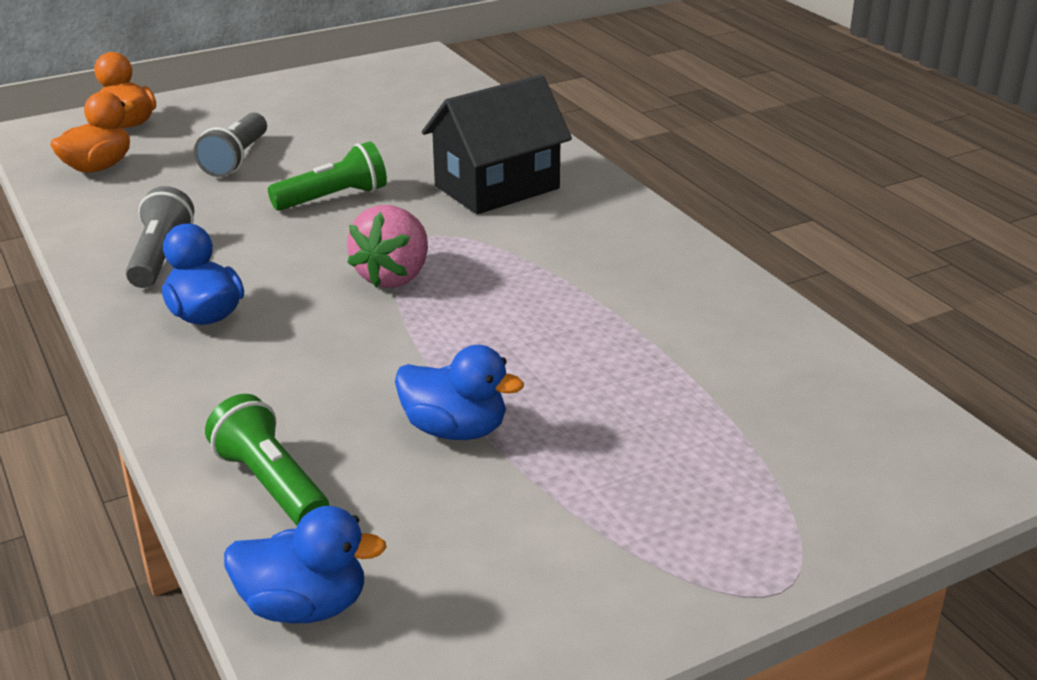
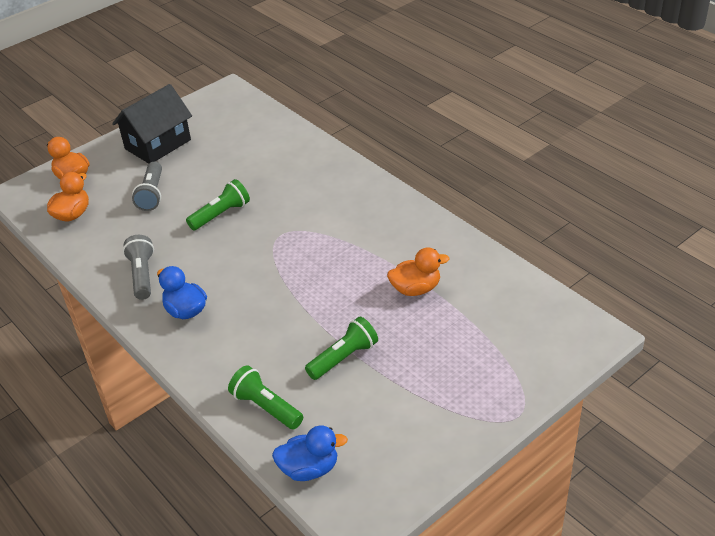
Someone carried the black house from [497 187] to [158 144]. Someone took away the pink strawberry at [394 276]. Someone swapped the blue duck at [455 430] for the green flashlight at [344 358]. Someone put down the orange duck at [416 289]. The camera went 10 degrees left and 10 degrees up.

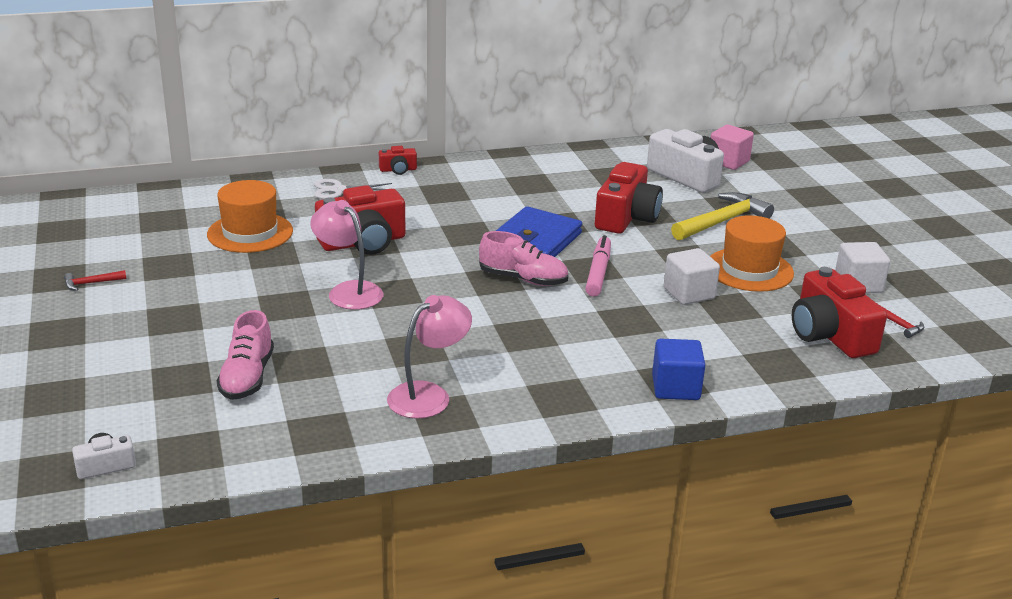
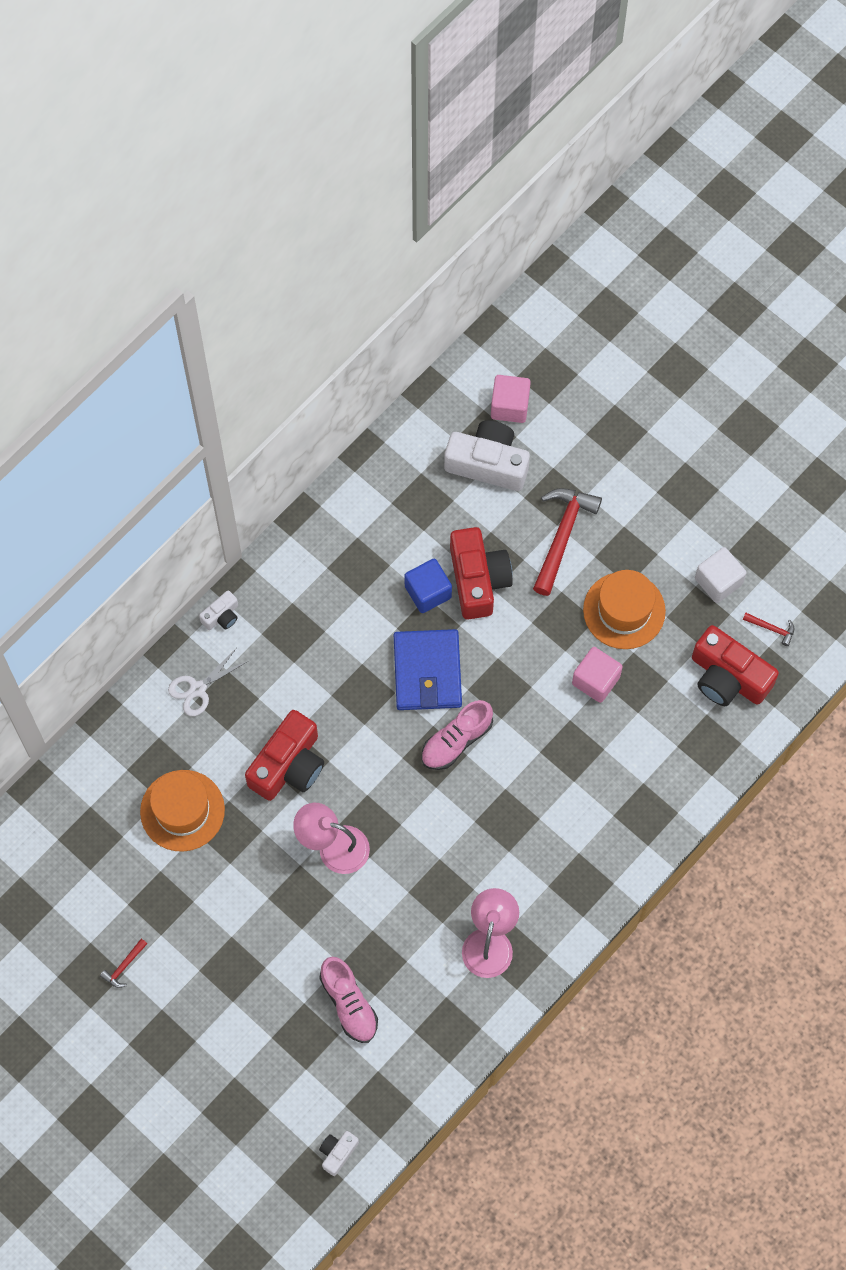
Someone repainted the red camera at [398 170], which became the white camera at [221 616]. Someone repainted the yellow hammer at [722 221], which became the red hammer at [562 536]. Someone rotated the pink shoe at [523 279] by 150 degrees clockwise. Someone took away the pink marker at [598 272]. Someone repainted the white cube at [689 293], which became the pink cube at [595 680]. Someone carried the blue cube from [675 388] to [428 592]. The camera went 30 degrees left and 40 degrees up.

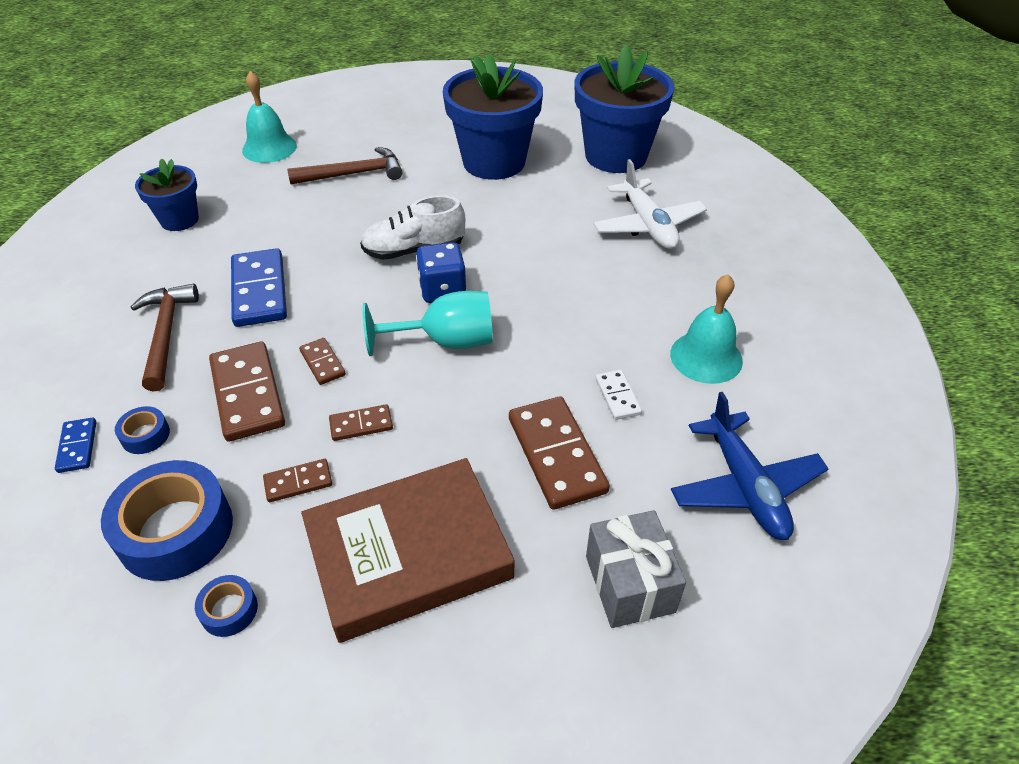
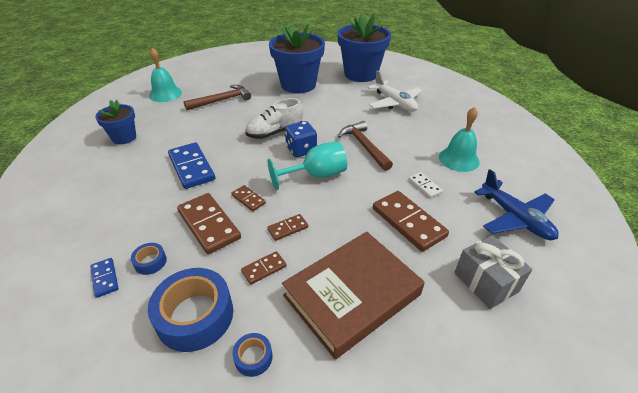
Someone carried the brown hammer from [166 334] to [364 146]. The camera went 15 degrees left and 5 degrees down.

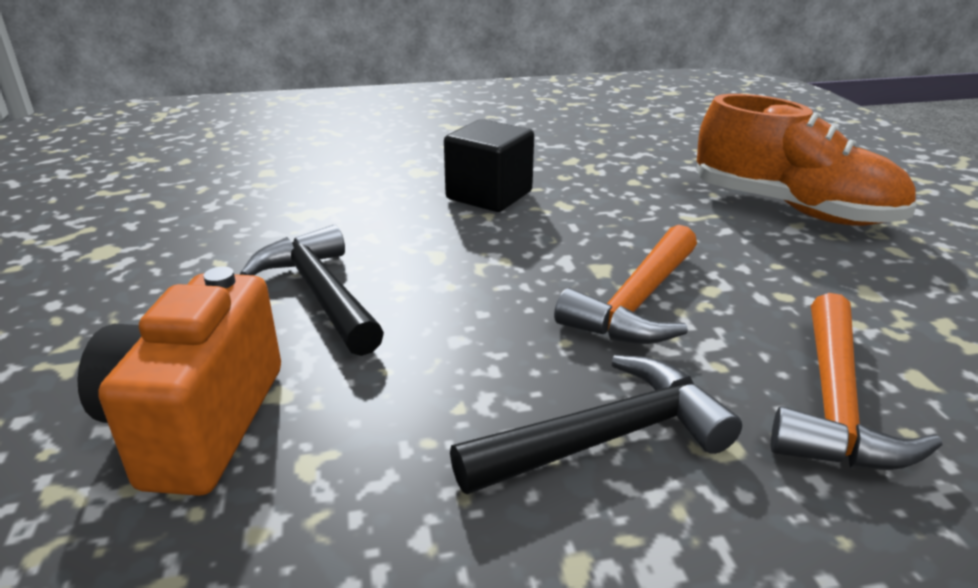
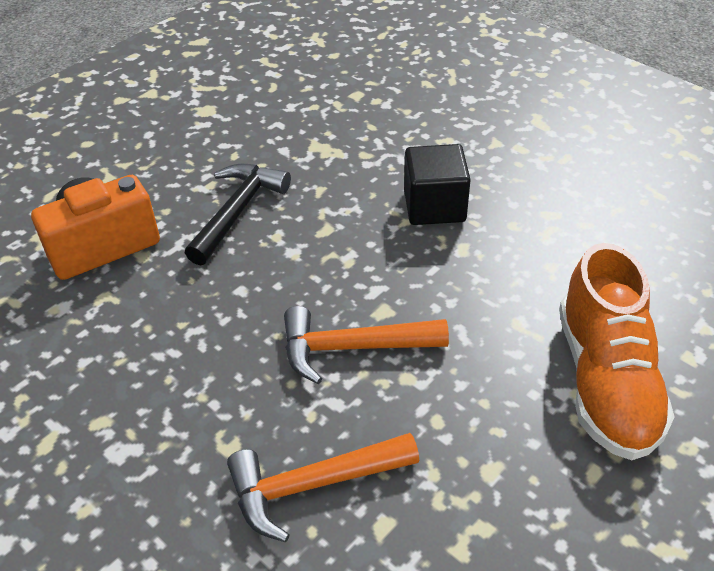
Someone took away the black hammer at [606 438]. The camera went 55 degrees right and 15 degrees up.

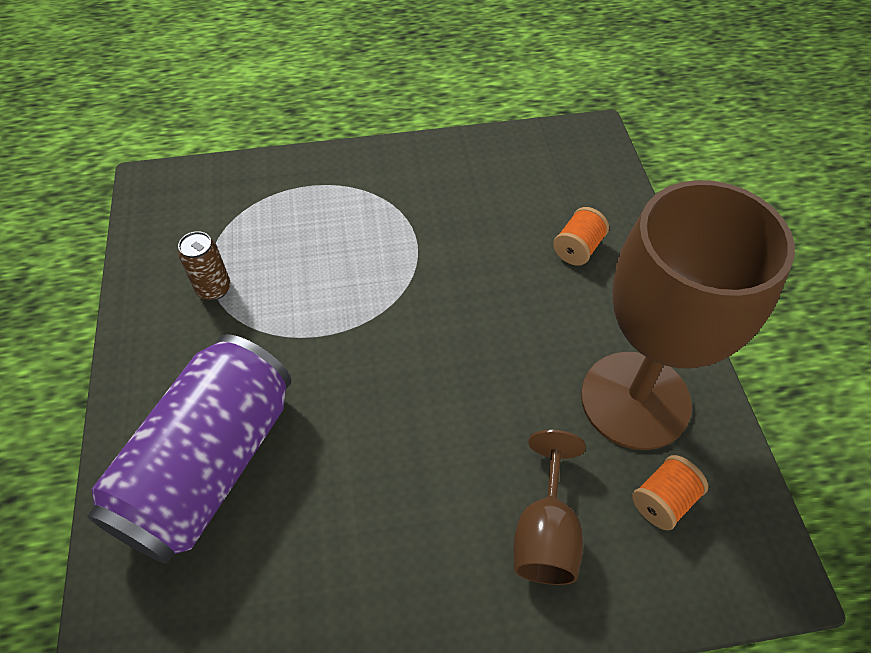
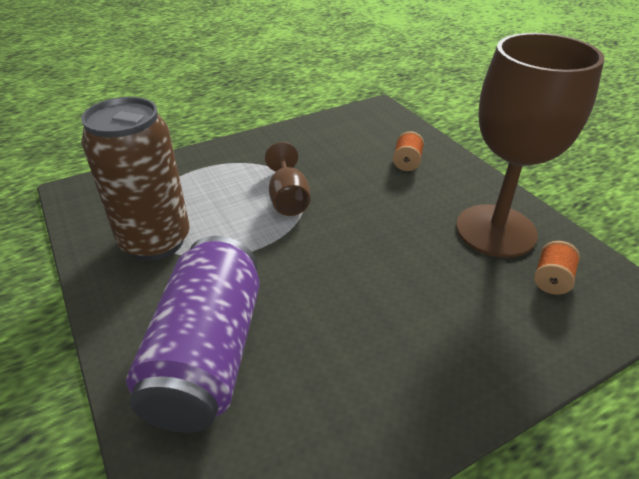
Someone scaled the brown can at [214 289] by 2.44. Someone carried the brown goblet from [545 533] to [288 199]. The camera went 20 degrees left and 15 degrees down.

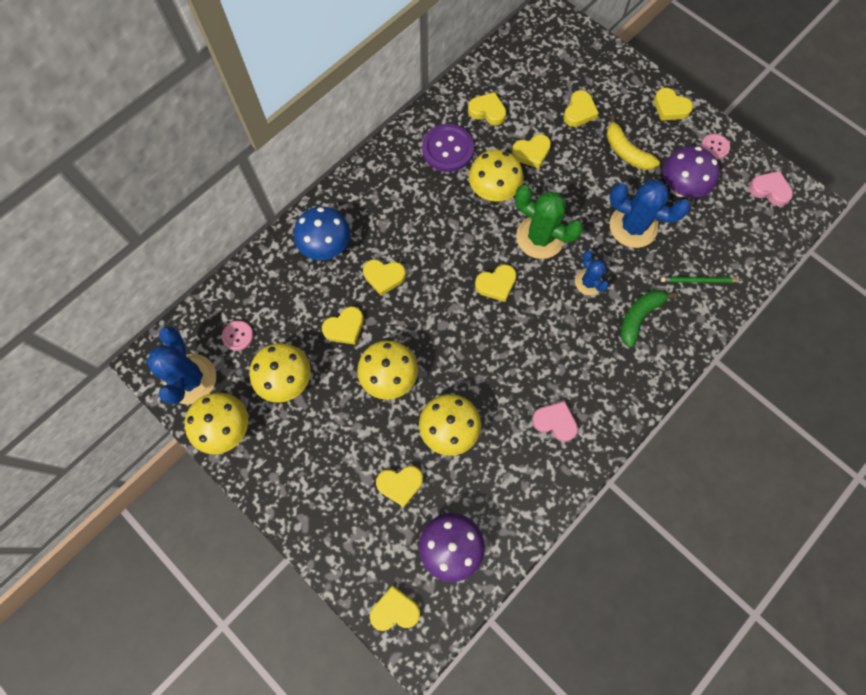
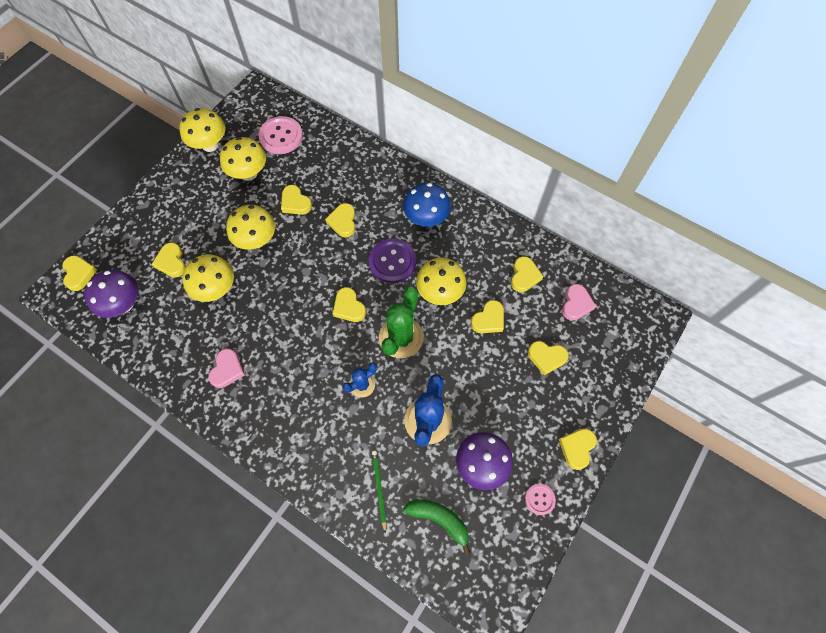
Someone took away the yellow banana at [626 152]. Someone carried the purple button from [448 149] to [392 262]. Someone rotated the yellow heart at [531 153] by 105 degrees counterclockwise. Someone carried the pink heart from [769 190] to [576 304]. Someone carried the blue mushroom from [326 247] to [426 218]. Someone carried the green banana from [639 317] to [439 519]. Someone scaled the pink button at [238 336] by 1.87. Someone took away the blue cactus at [190 379]. The camera went 80 degrees right and 5 degrees down.

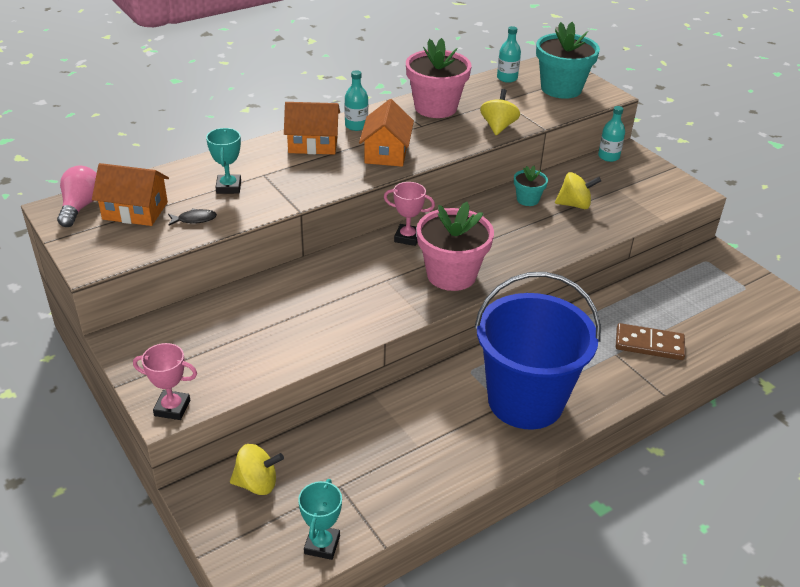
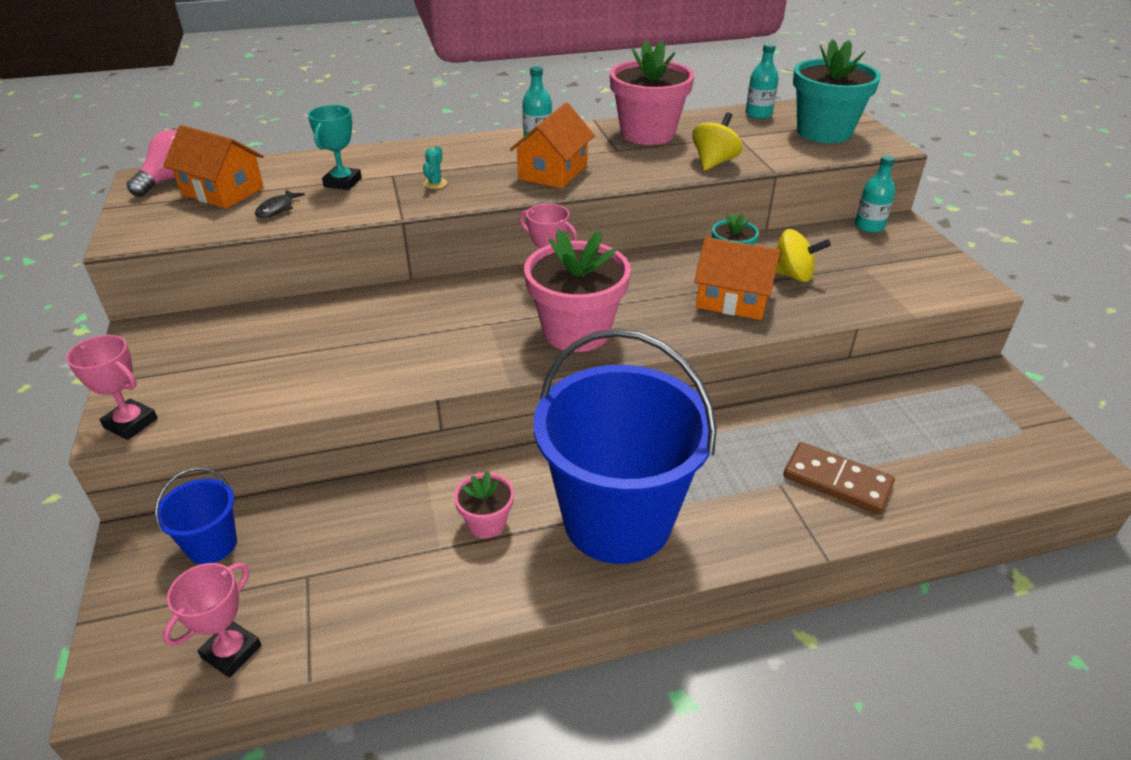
Someone carried the orange house from [313 144] to [732 299]. Someone rotated the black fish at [194 219] by 105 degrees clockwise. Someone swapped the yellow spinning top at [257 483] for the blue bucket at [212 545]. Someone repainted the turquoise trophy at [322 545], which became the pink trophy at [231 652]. Someone put down the turquoise cactus at [435 183]. Someone put down the pink flower pot at [486 523]. The camera went 20 degrees right and 0 degrees up.

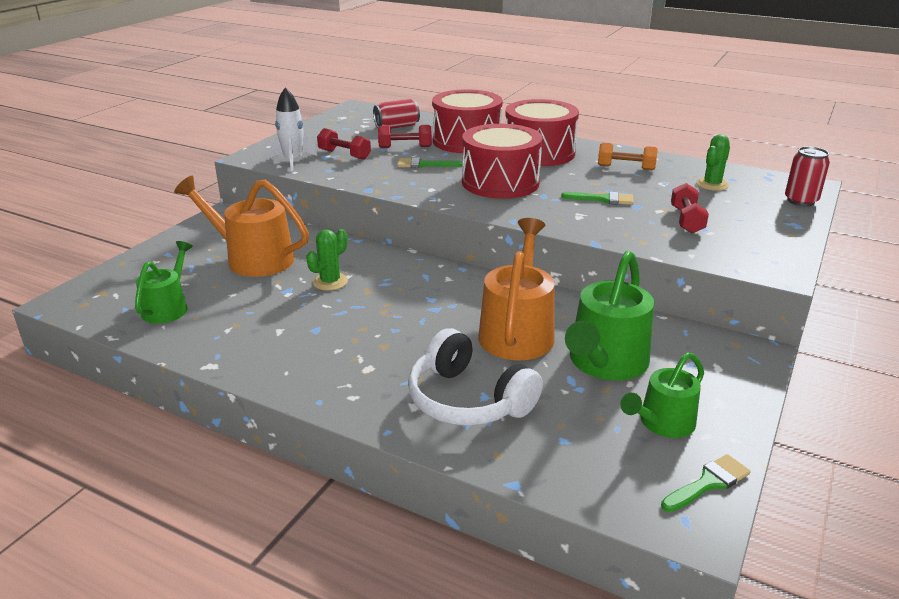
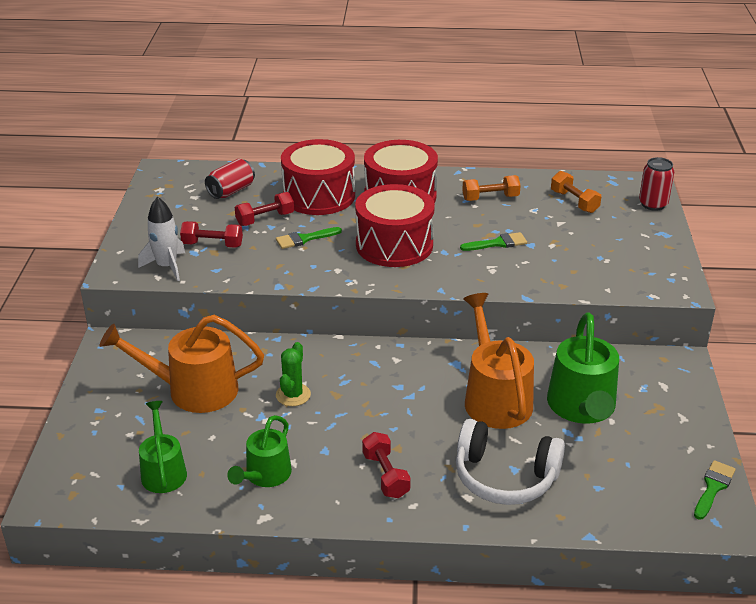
Someone swapped the green cactus at [712 184] for the orange dumbbell at [574 202]. Someone carried the red dumbbell from [686 220] to [385 475]. Someone carried the green watering can from [662 423] to [265 475]. The camera went 25 degrees left and 5 degrees up.

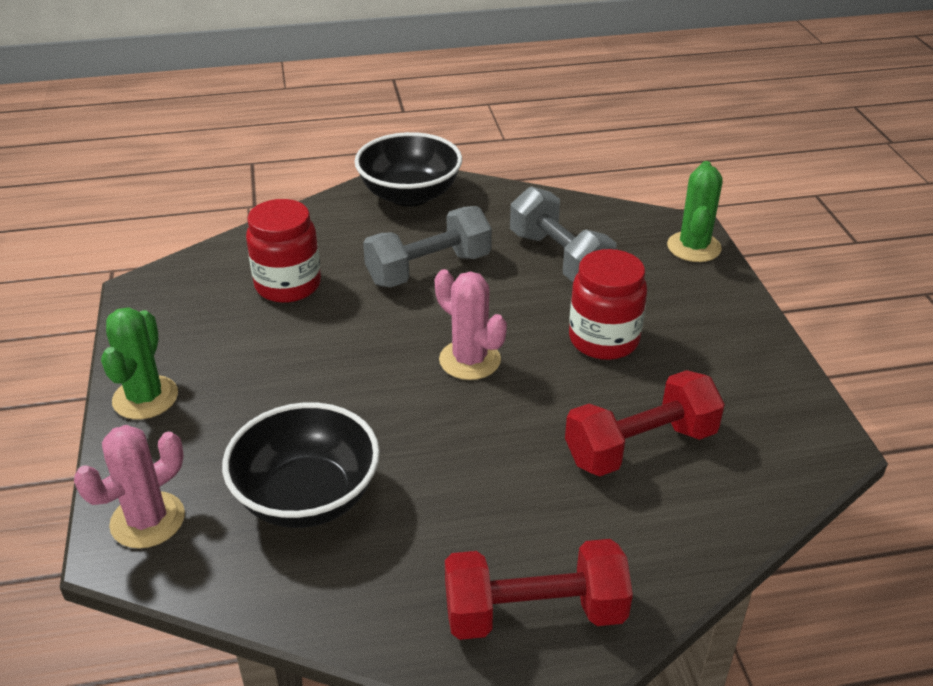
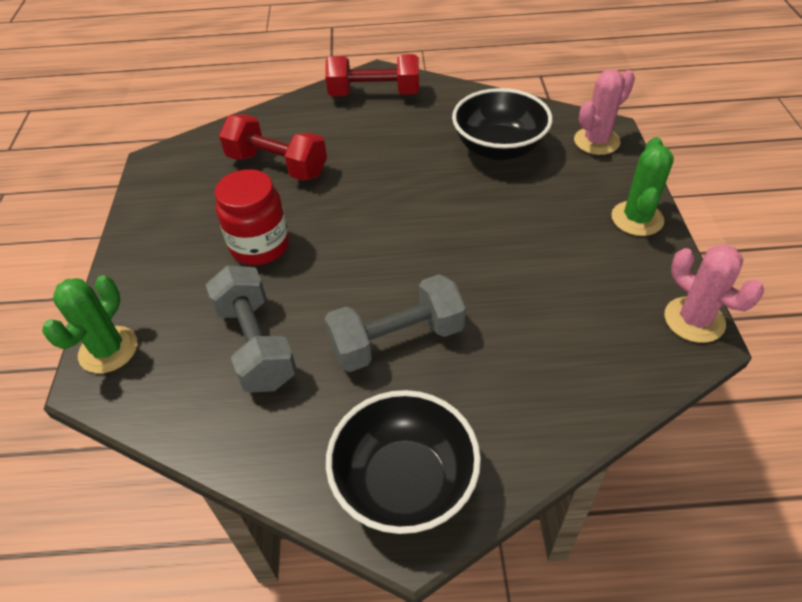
Someone took away the red jar at [288 285]. Someone carried the pink cactus from [470 360] to [694 320]. Someone rotated the red dumbbell at [640 446] by 45 degrees clockwise. The camera went 170 degrees left and 10 degrees up.

